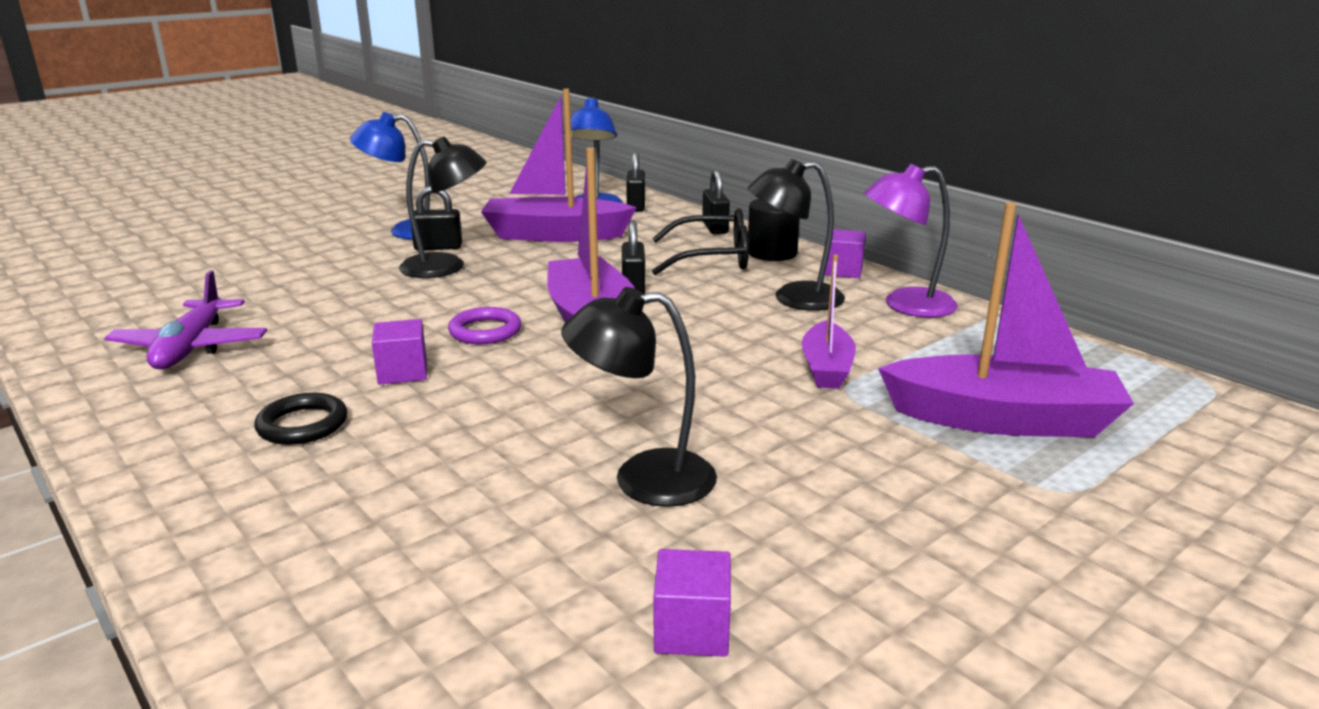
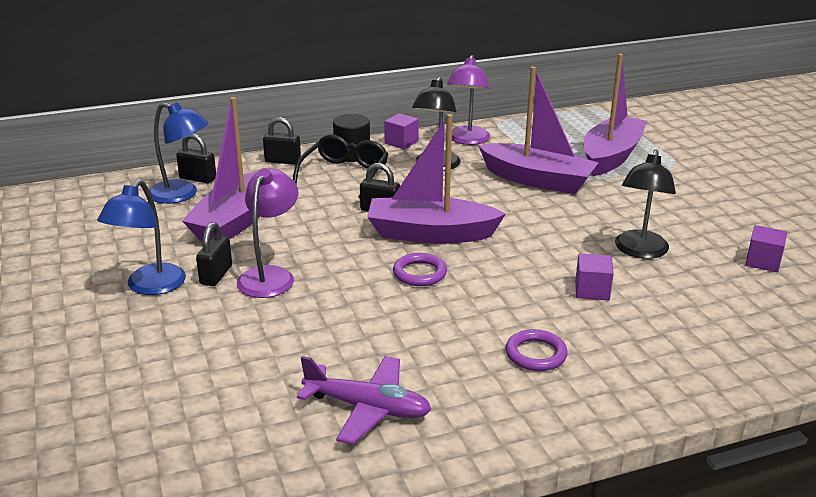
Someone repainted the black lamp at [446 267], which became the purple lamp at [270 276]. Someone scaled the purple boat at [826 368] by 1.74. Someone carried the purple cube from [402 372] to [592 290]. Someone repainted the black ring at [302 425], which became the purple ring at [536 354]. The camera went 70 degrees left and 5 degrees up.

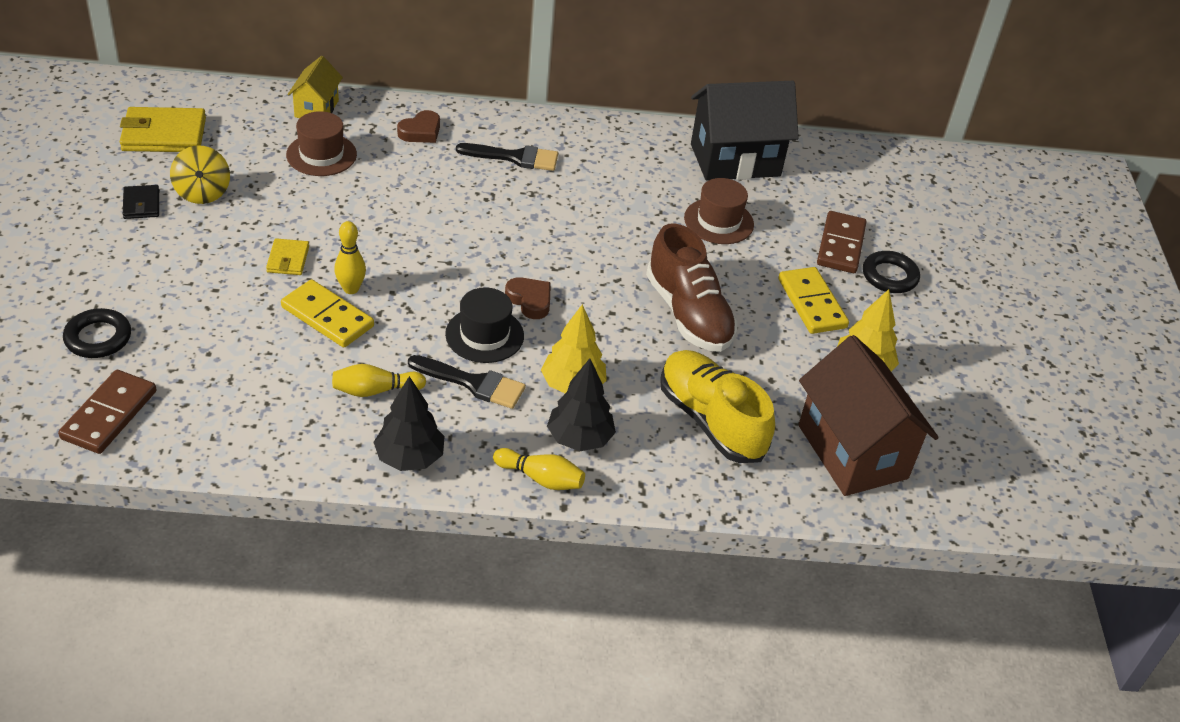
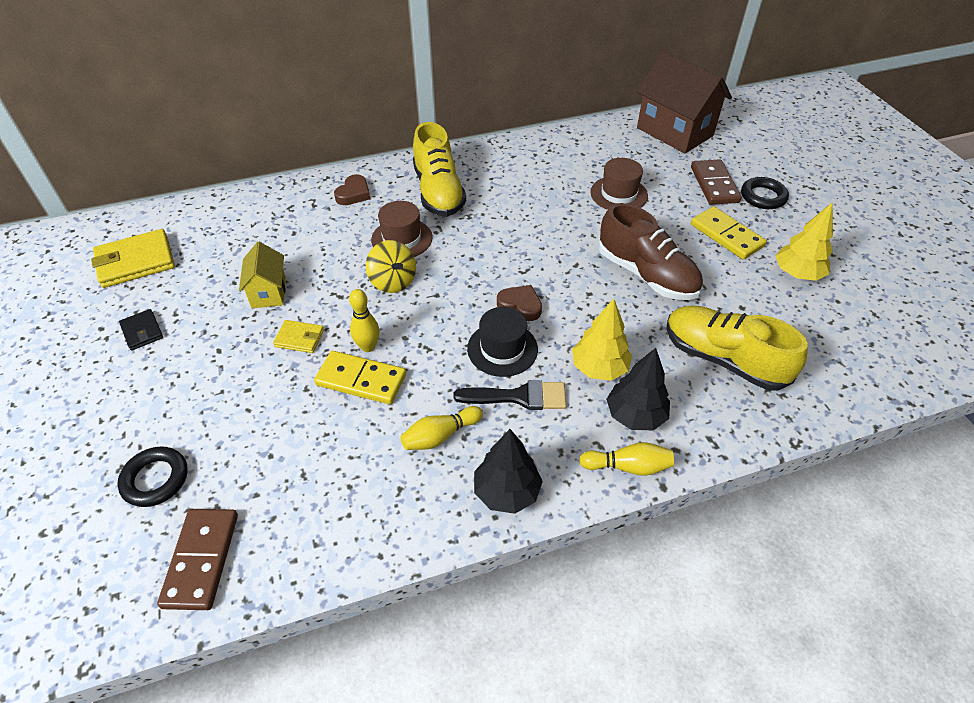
Someone carried the yellow house from [316 109] to [268 292]. Someone took away the black house at [735 160]. Someone carried the brown hat from [321 155] to [402 239]. Someone swapped the black brush at [514 157] for the yellow shoe at [438 192]. Someone carried the yellow spinning top from [202 192] to [393 281]. Someone rotated the yellow wallet at [288 259] by 60 degrees counterclockwise. Someone carried the brown house from [852 452] to [674 132]. The camera went 15 degrees left and 5 degrees up.

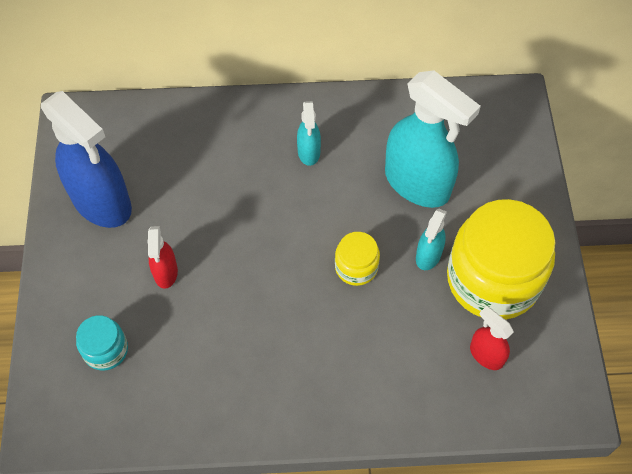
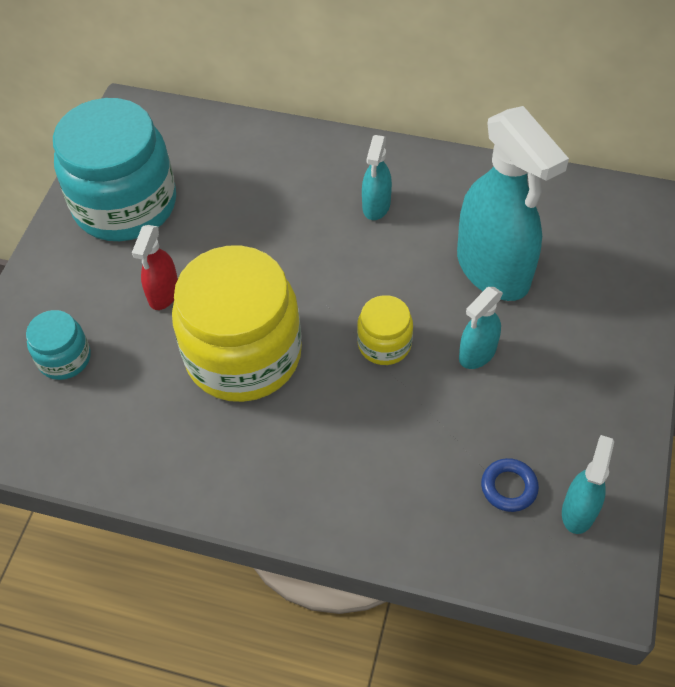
Someone swapped the blue spray bottle at [102 203] for the turquoise jar at [125 205]. Someone carried the yellow jar from [493 279] to [243 355]. Someone swapped the red spray bottle at [486 355] for the blue ring at [509 487]. Someone put down the turquoise spray bottle at [578 511]. The camera went 20 degrees right and 5 degrees down.

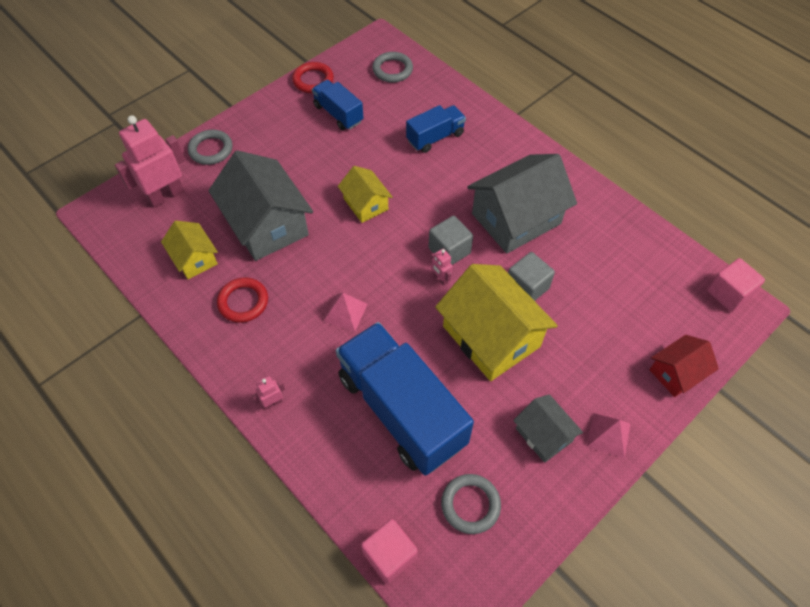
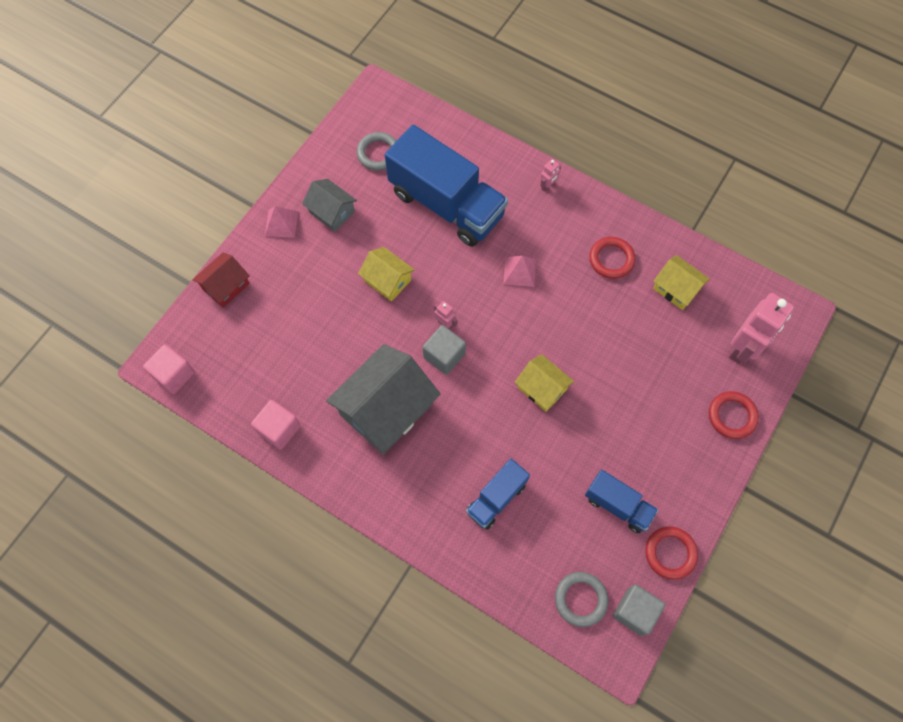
Someone repainted the grey ring at [211 150], which became the red ring at [732 416]. Someone took away the grey house at [266 224]. Someone carried the grey cube from [527 287] to [635 611]. Someone scaled the yellow house at [491 336] by 0.54. Someone carried the pink cube from [390 555] to [279 429]. The camera went 165 degrees right and 10 degrees up.

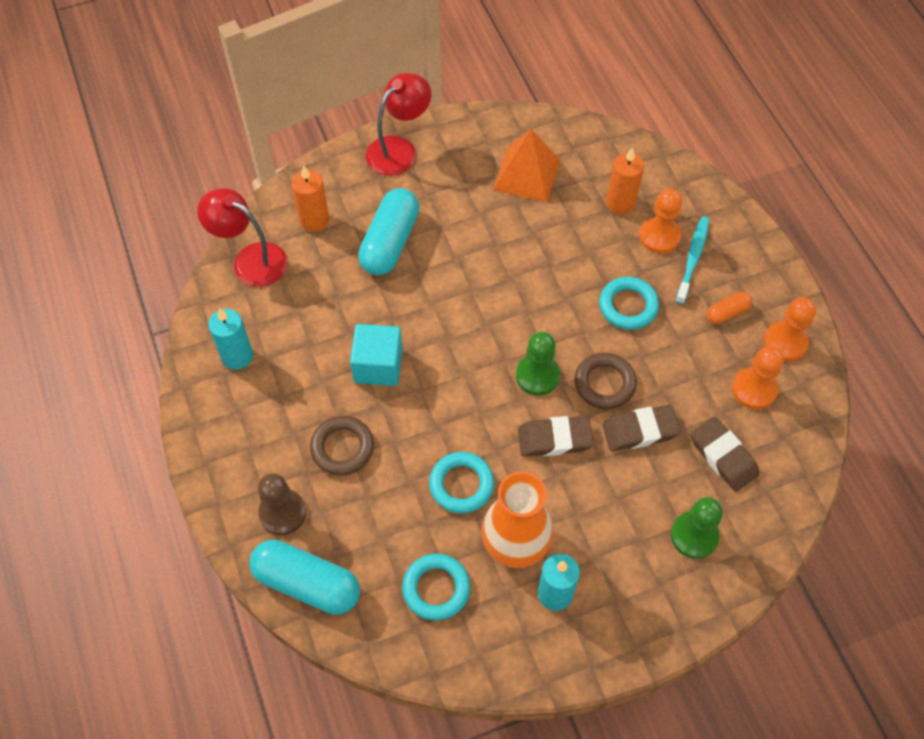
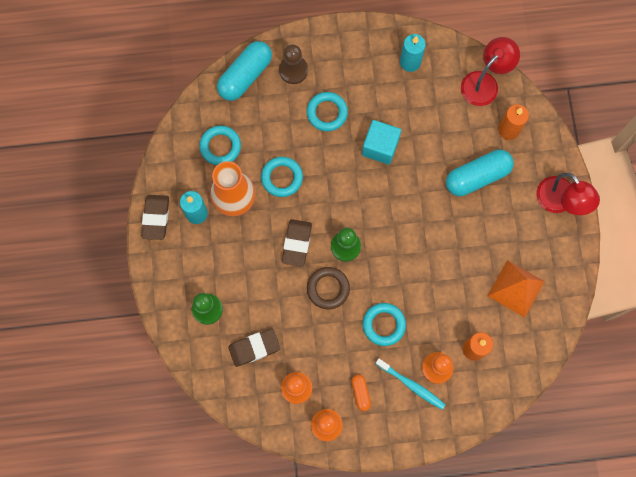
Someone rotated the turquoise capsule at [390 242] by 60 degrees counterclockwise. Someone carried the brown eraser from [640 431] to [156 218]. Someone repainted the brown ring at [342 448], which became the turquoise ring at [327 113]. The camera went 105 degrees right and 15 degrees up.

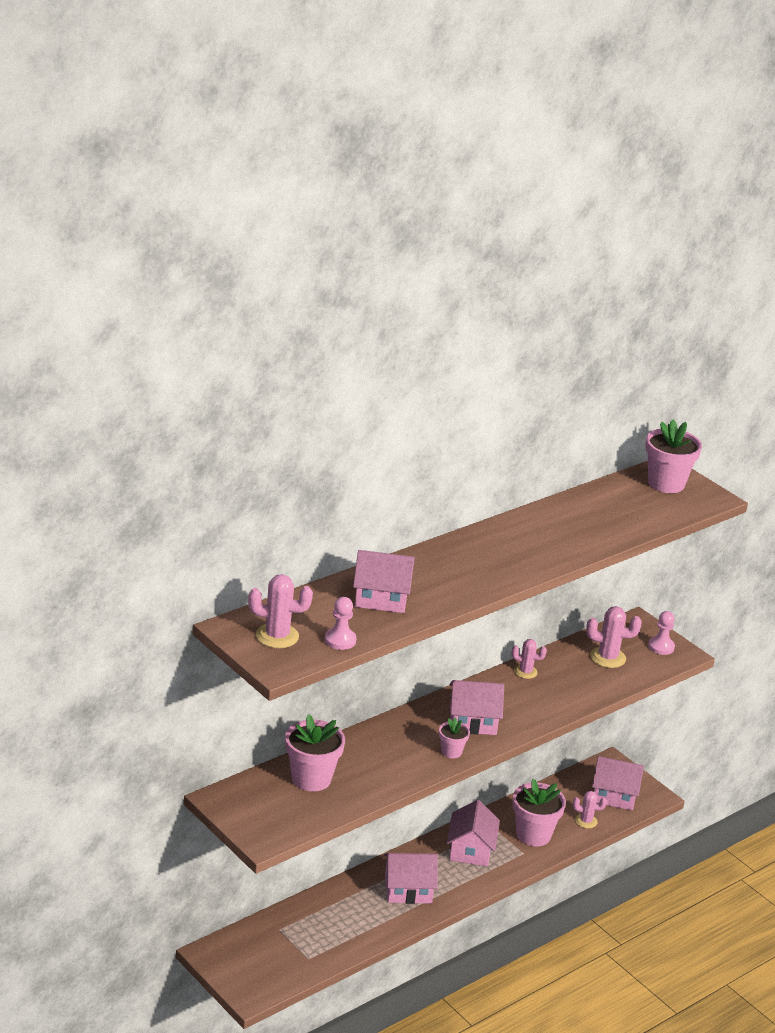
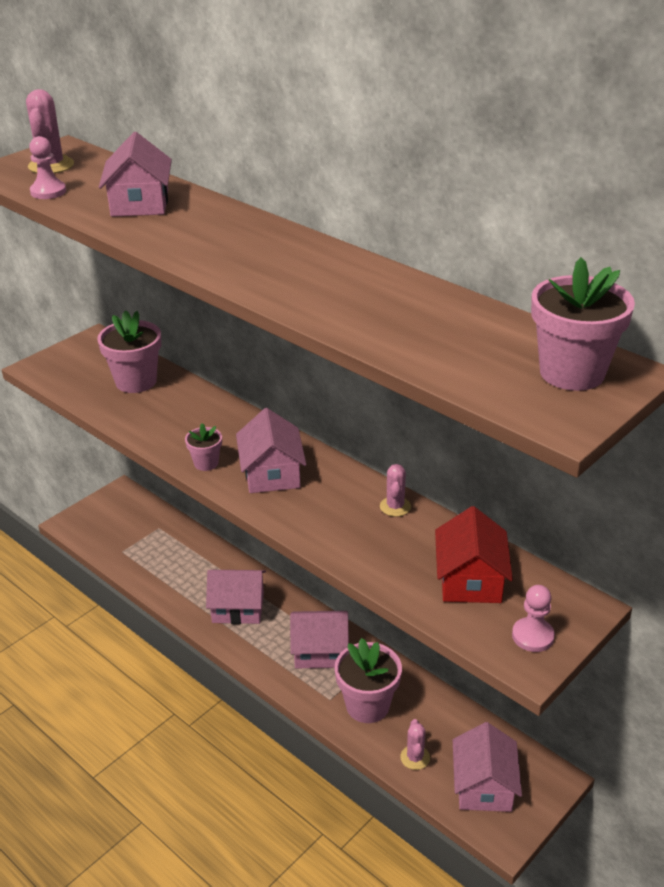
Someone swapped the pink cactus at [607 657] for the red house at [470 580]. Someone rotated the pink house at [408 889] by 75 degrees counterclockwise. The camera went 85 degrees right and 5 degrees up.

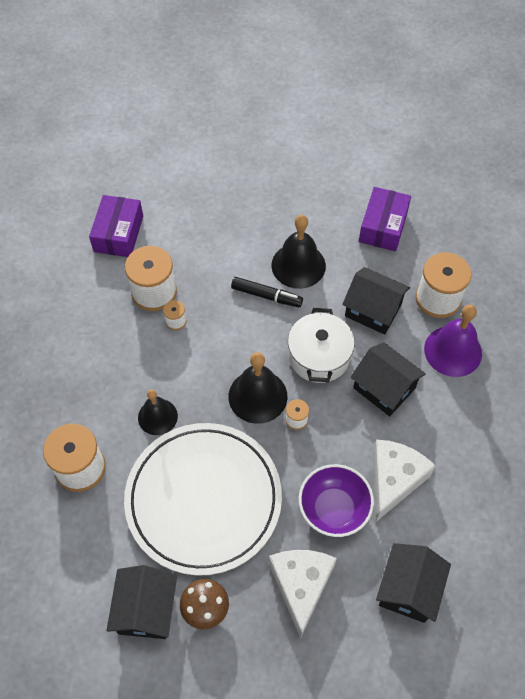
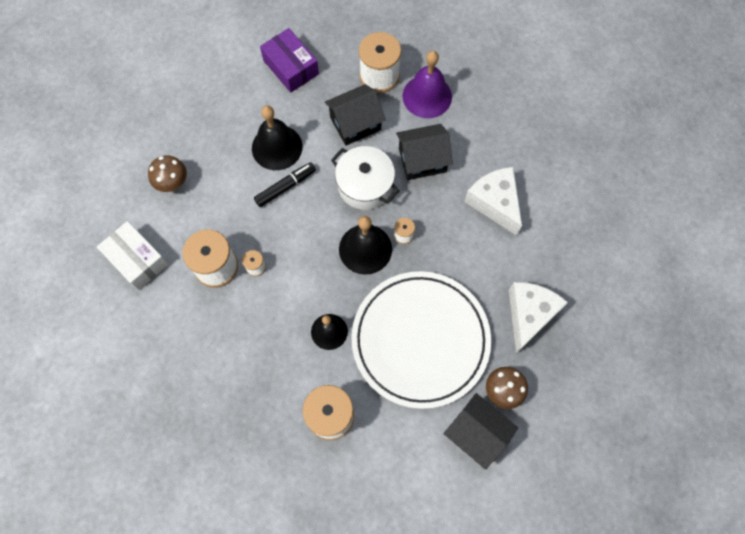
Someone repainted the purple box at [118 234], which became the white box at [137 260]. Someone took away the purple bowl at [334 509]. Someone took away the black house at [408 589]. Someone rotated the white cheese at [301 586] by 75 degrees clockwise. Someone put down the brown mushroom at [172 182]. The camera went 55 degrees left and 10 degrees up.

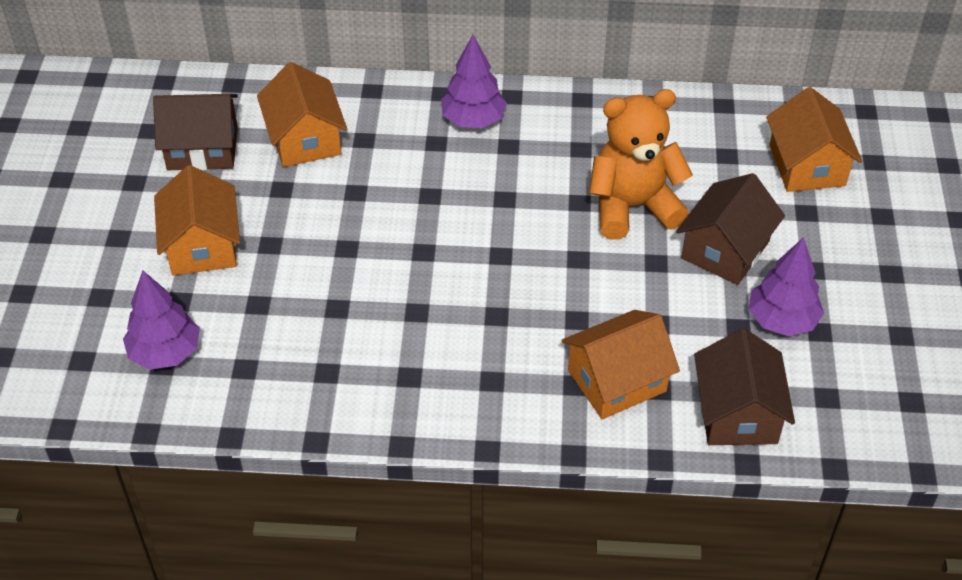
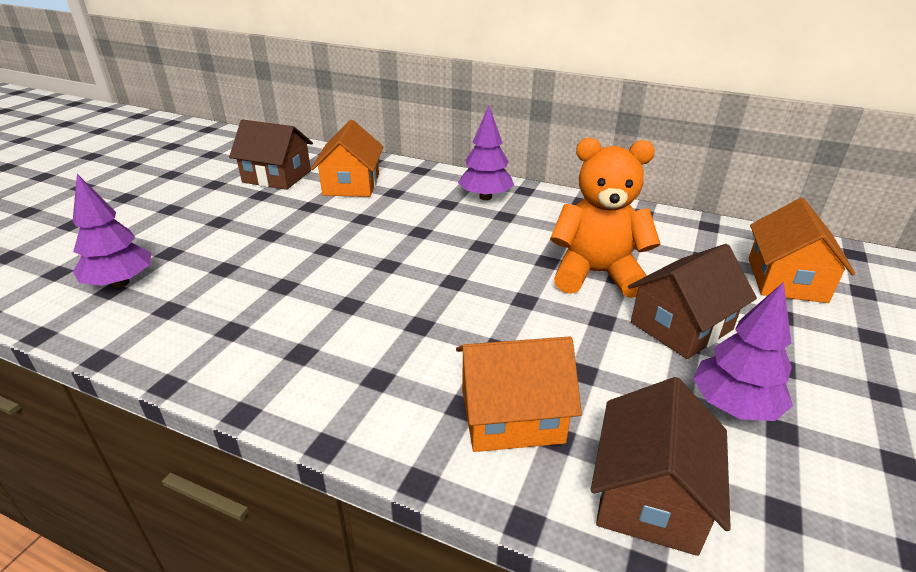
Someone took away the orange house at [202 245]. The camera went 20 degrees right and 15 degrees down.

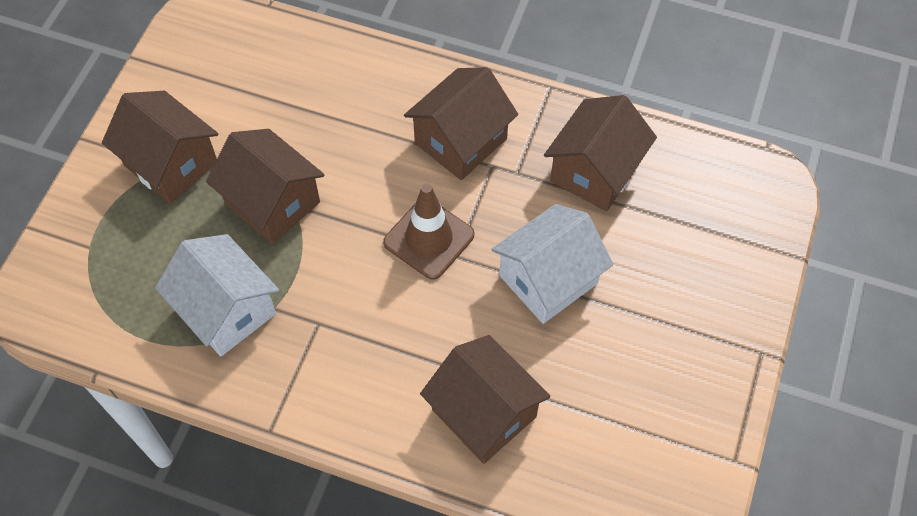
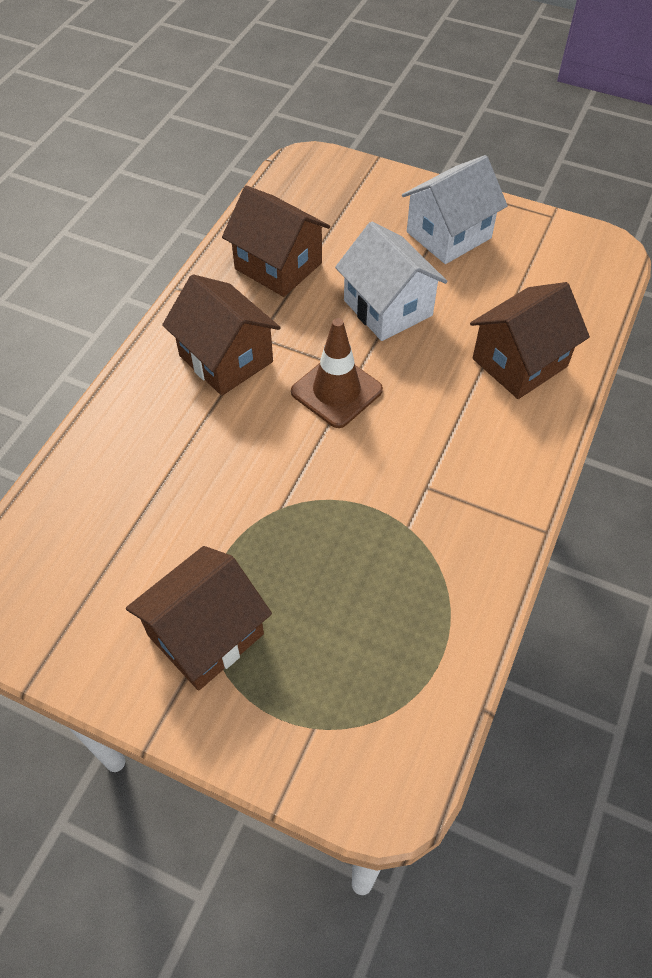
Someone took away the brown house at [272 203]. Someone carried the white house from [226 310] to [448 235]. The camera went 85 degrees left and 5 degrees down.

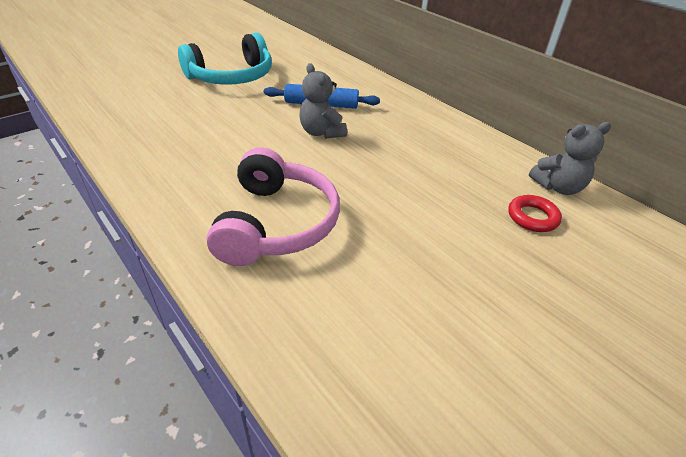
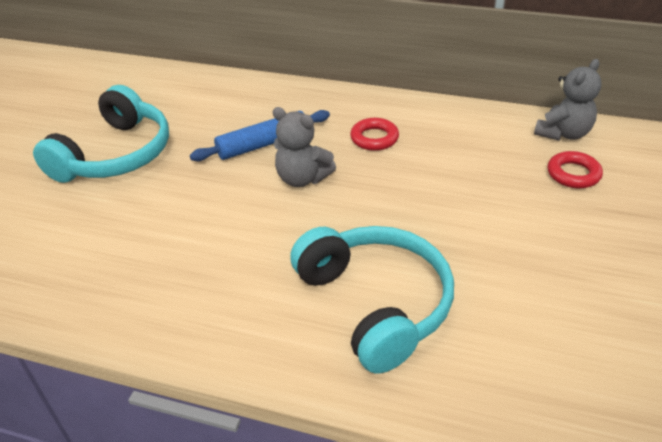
Someone repainted the pink headphones at [276 223], which became the turquoise headphones at [375 304]. Someone put down the red ring at [374 138]. The camera went 30 degrees left and 0 degrees up.

